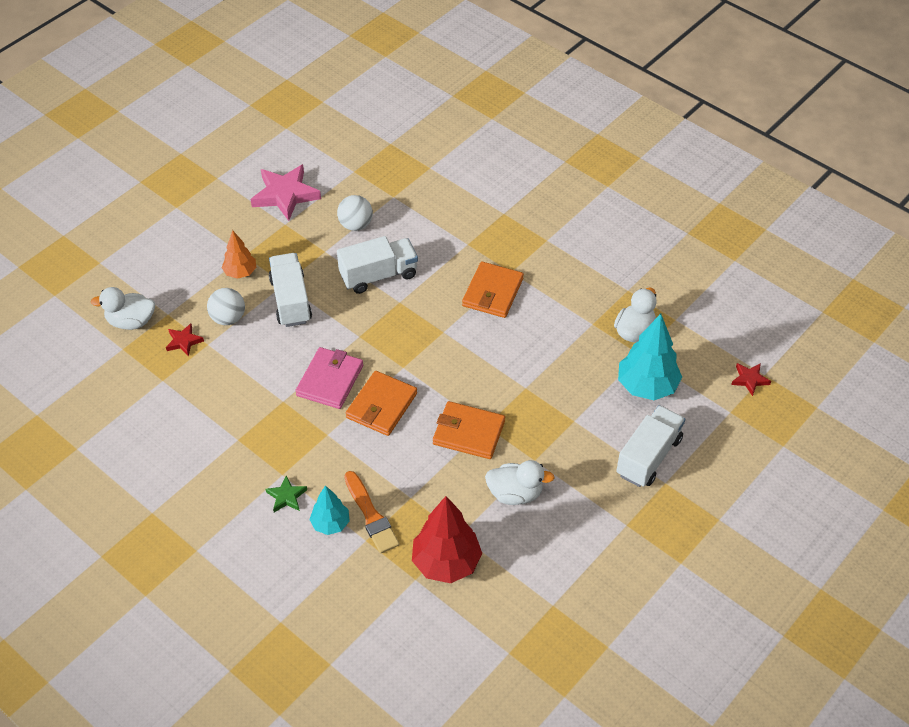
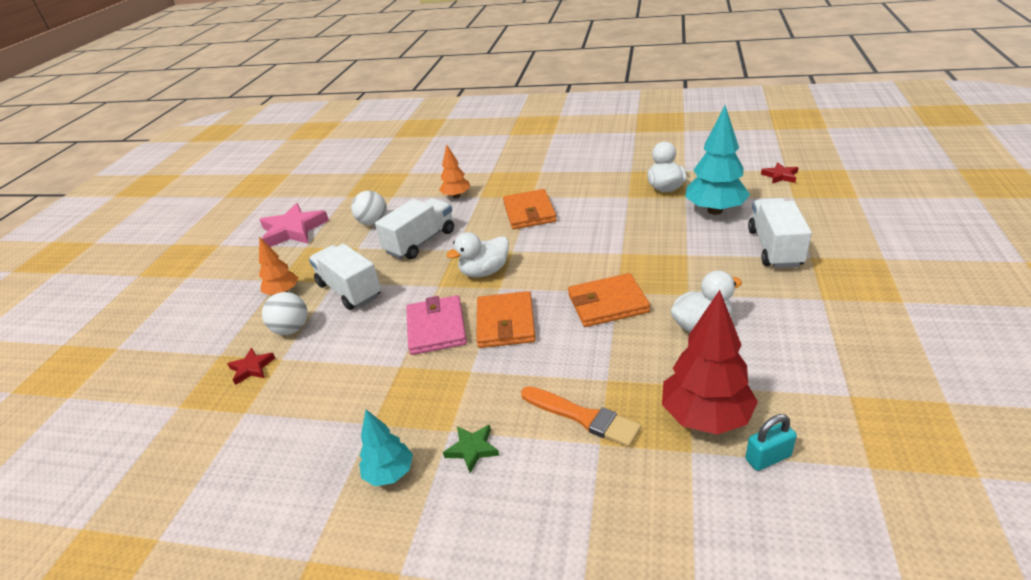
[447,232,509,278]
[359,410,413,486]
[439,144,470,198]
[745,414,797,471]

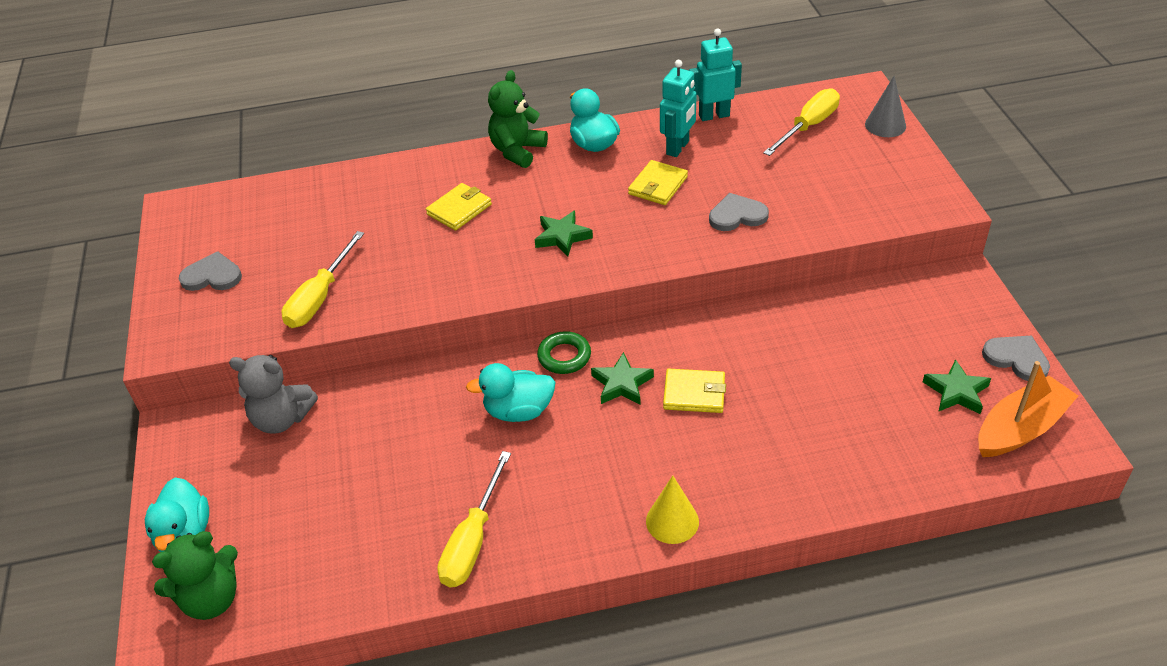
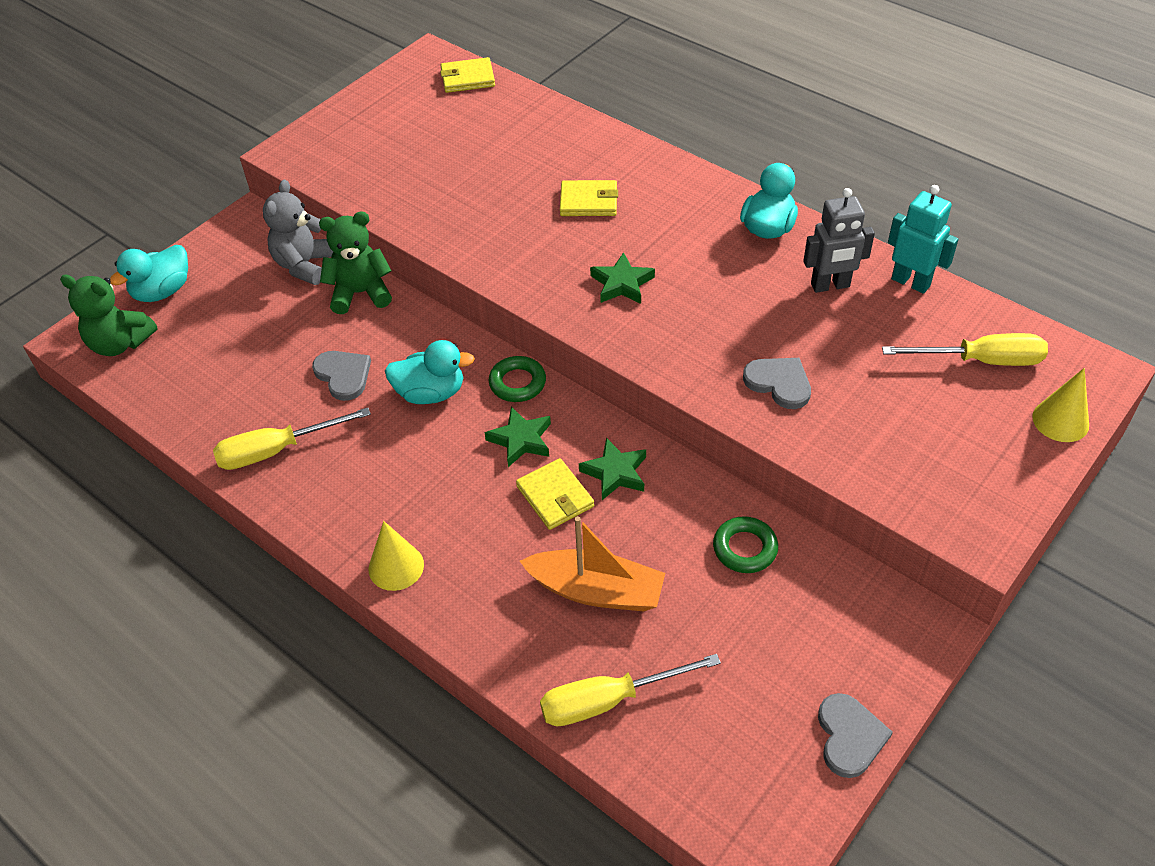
[312,351,371,401]
[263,180,333,285]
[540,654,721,726]
[385,340,475,404]
[319,212,392,314]
[440,57,495,93]
[803,188,875,293]
[1032,368,1089,442]
[579,438,646,500]
[520,516,665,611]
[713,516,778,573]

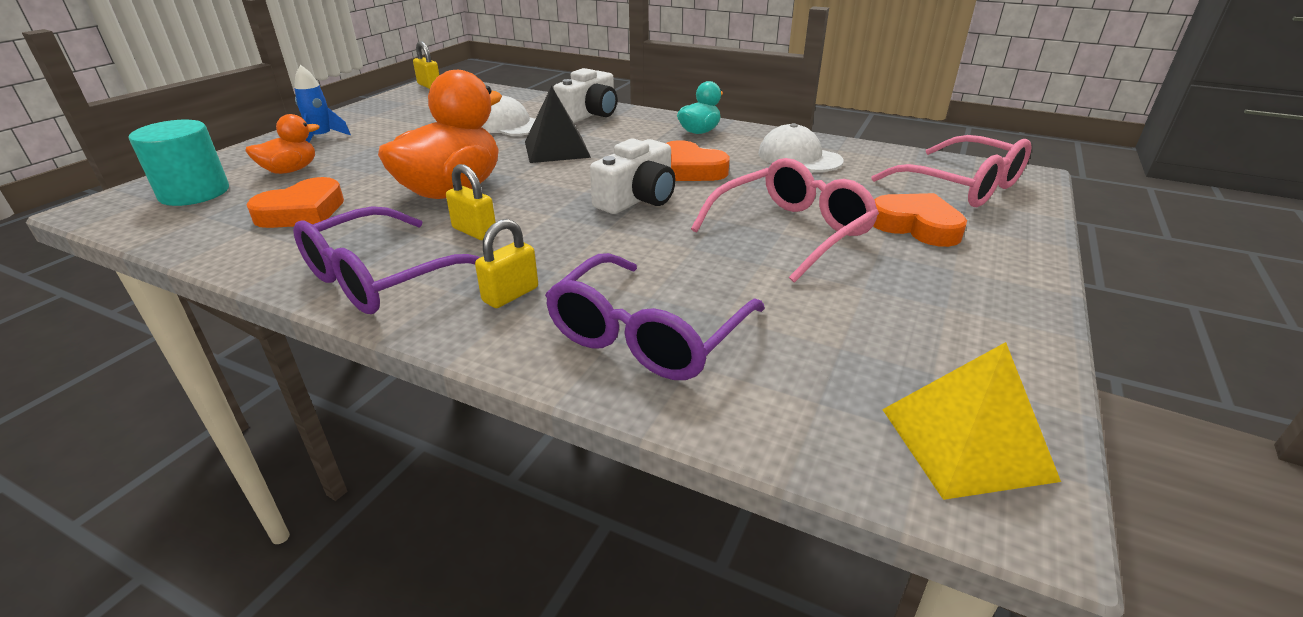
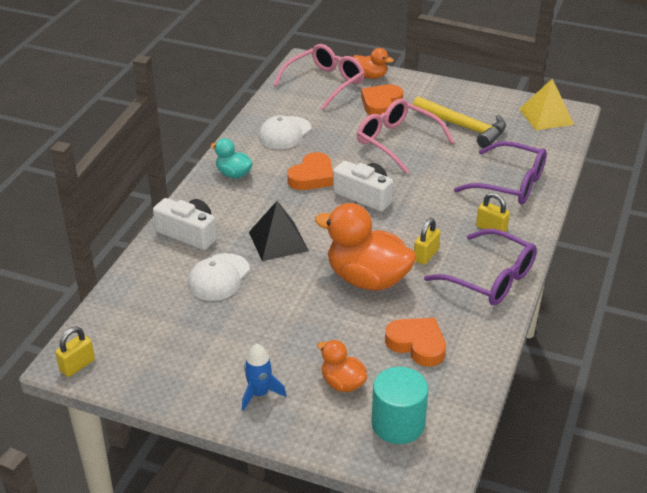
[353,48,394,79]
[413,96,506,148]

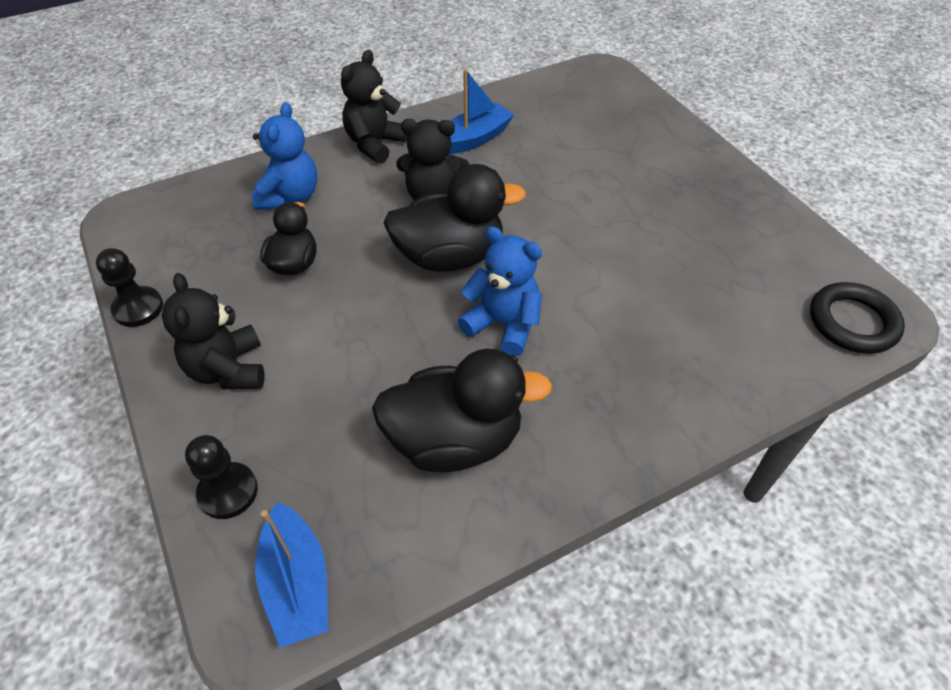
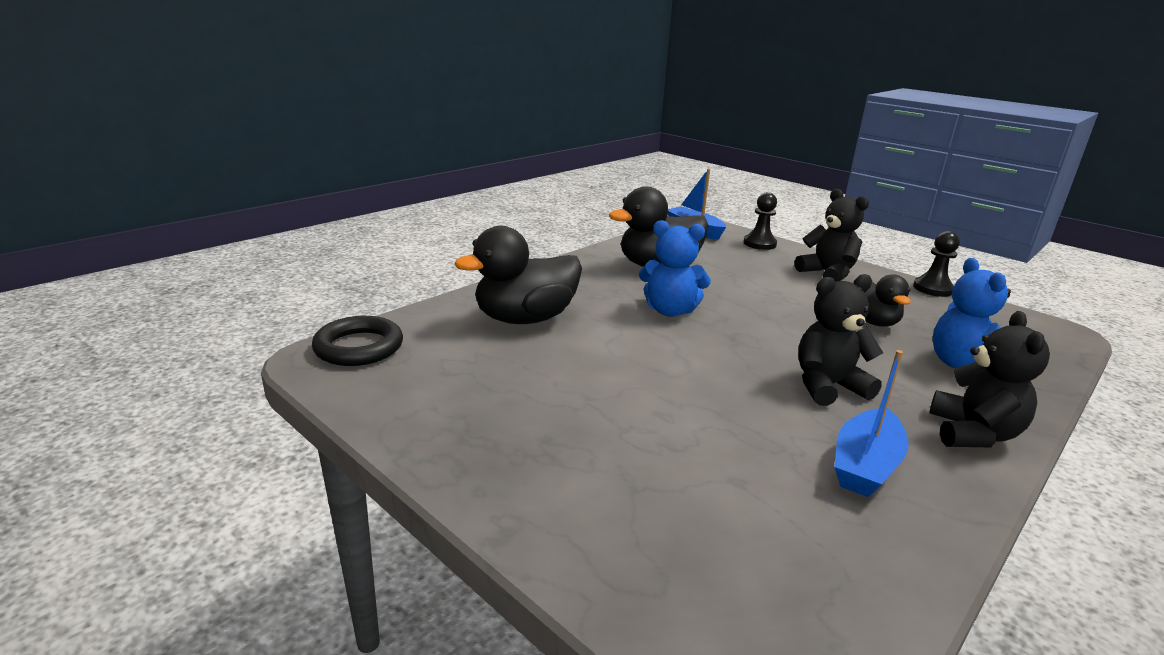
[455,226,582,324]

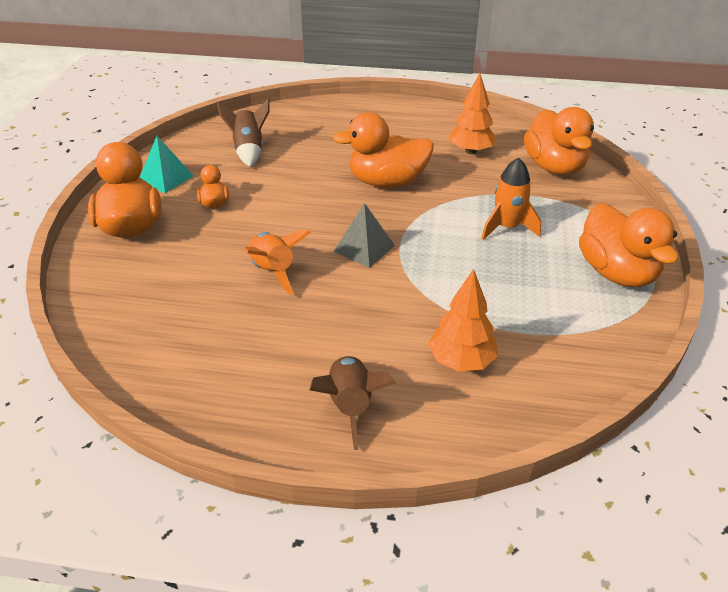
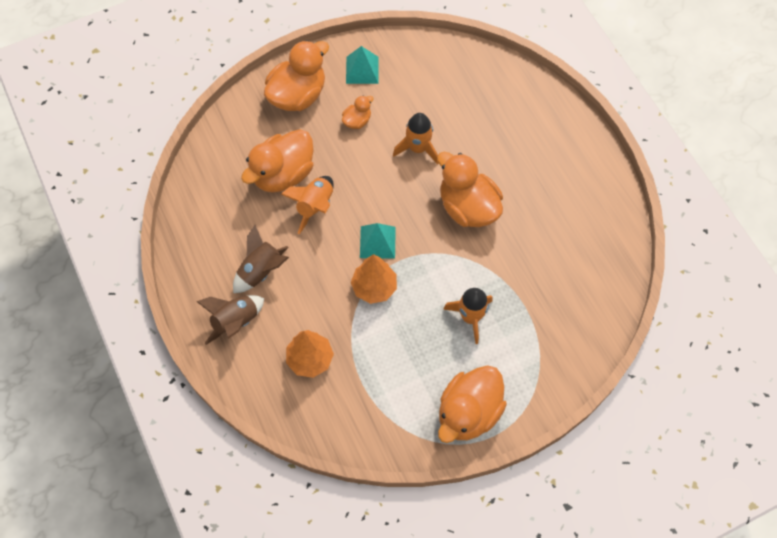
[233,225,289,293]
[360,223,396,259]
[351,254,397,304]
[241,129,314,193]
[393,113,439,165]

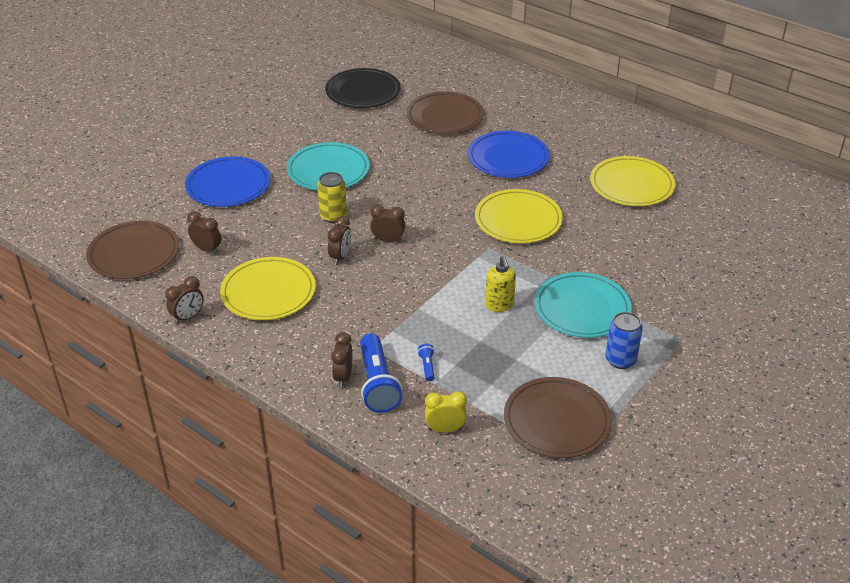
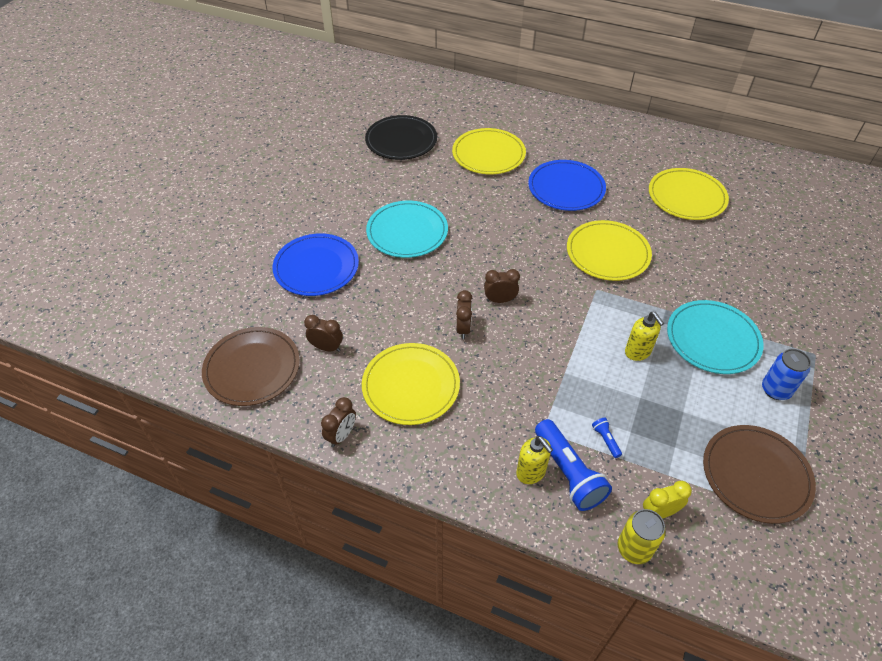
[617,509,666,564]
[516,436,553,484]
[452,128,526,174]

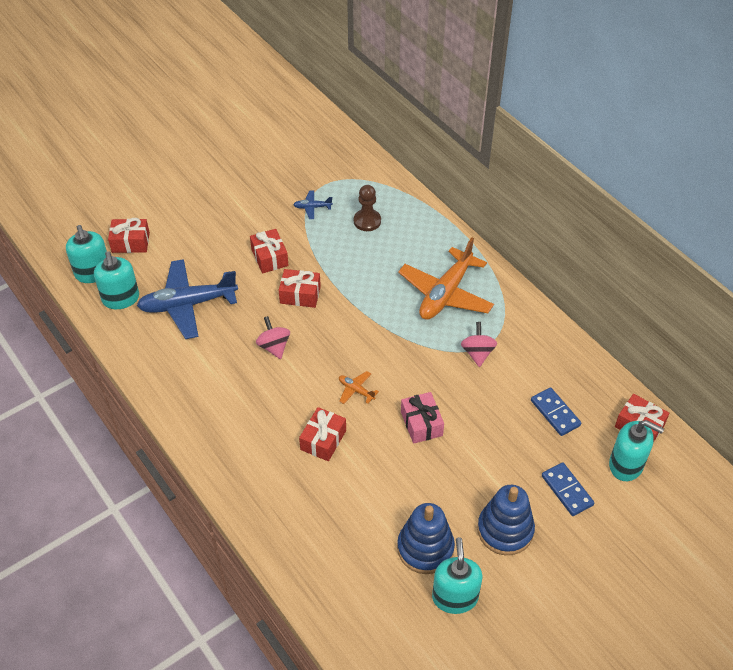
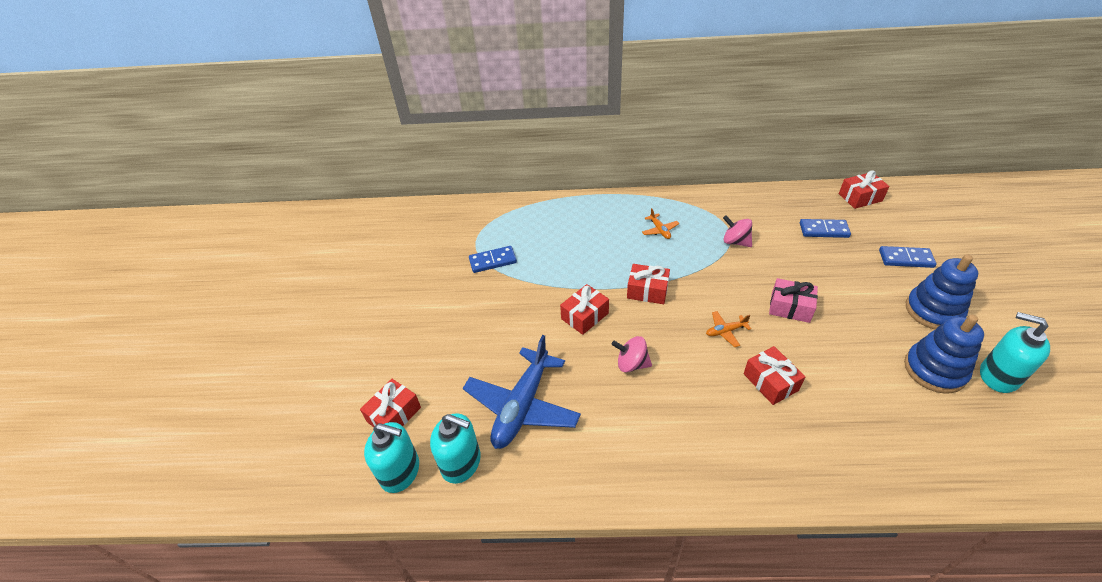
[627,264,670,304]
[469,246,517,273]
[354,185,381,231] (first image)
[642,208,679,239]
[609,420,664,481] (first image)

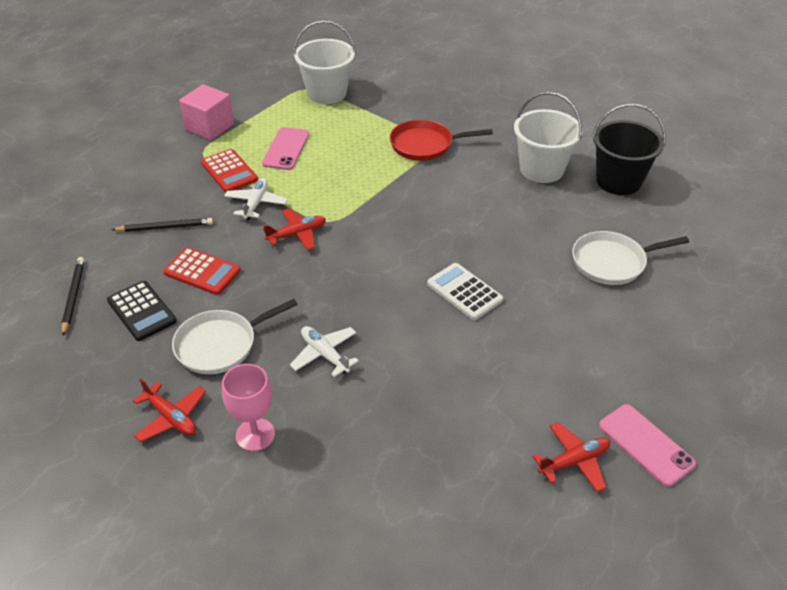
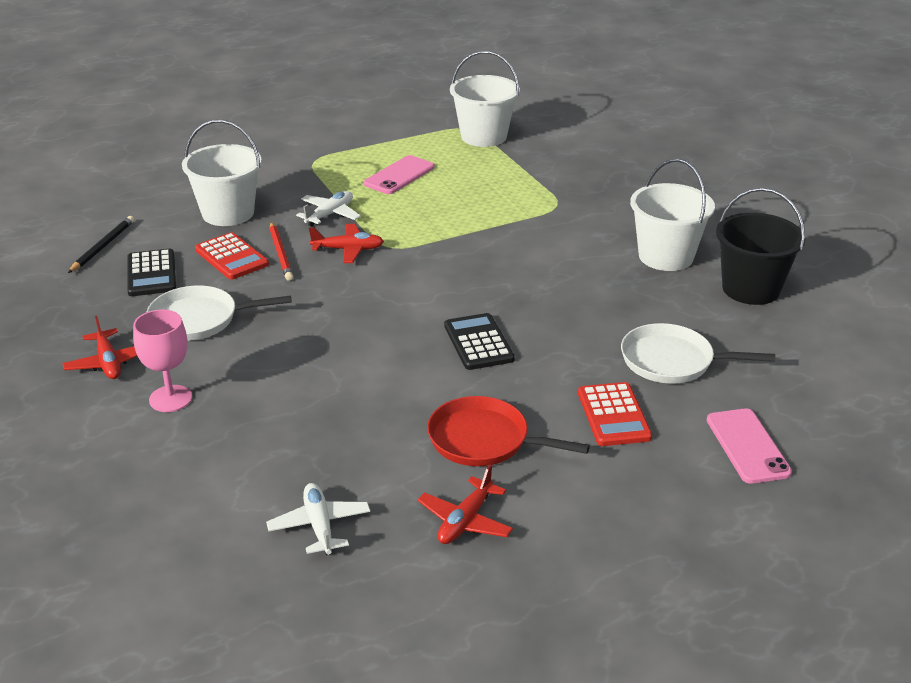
[182,120,262,226]
[179,84,234,140] (first image)
[578,382,652,446]
[266,483,371,555]
[427,396,590,466]
[444,313,515,370]
[418,465,513,544]
[707,408,792,484]
[270,222,293,281]

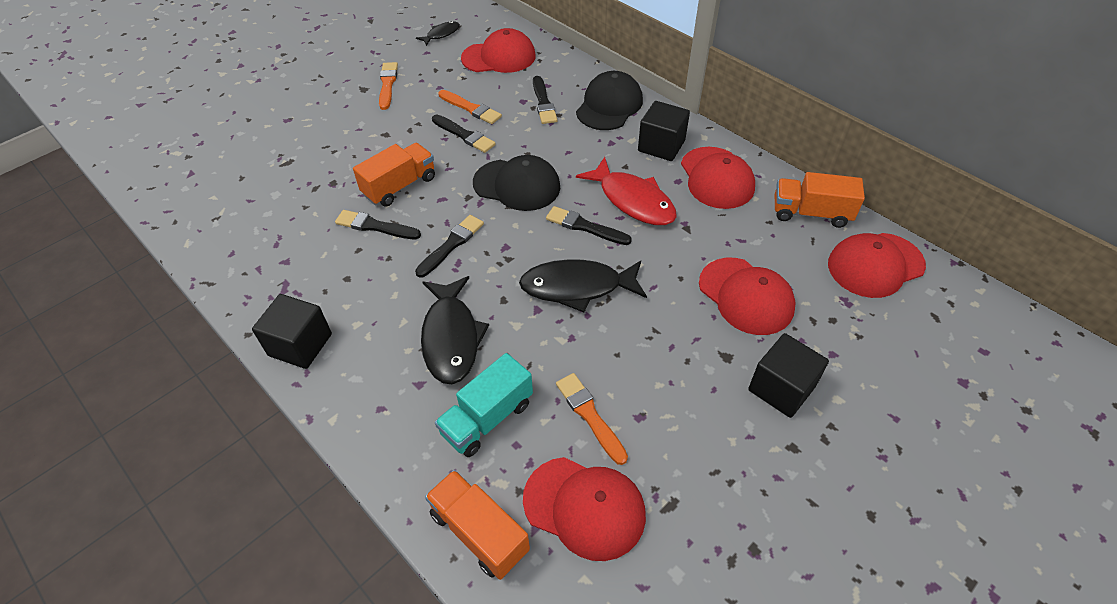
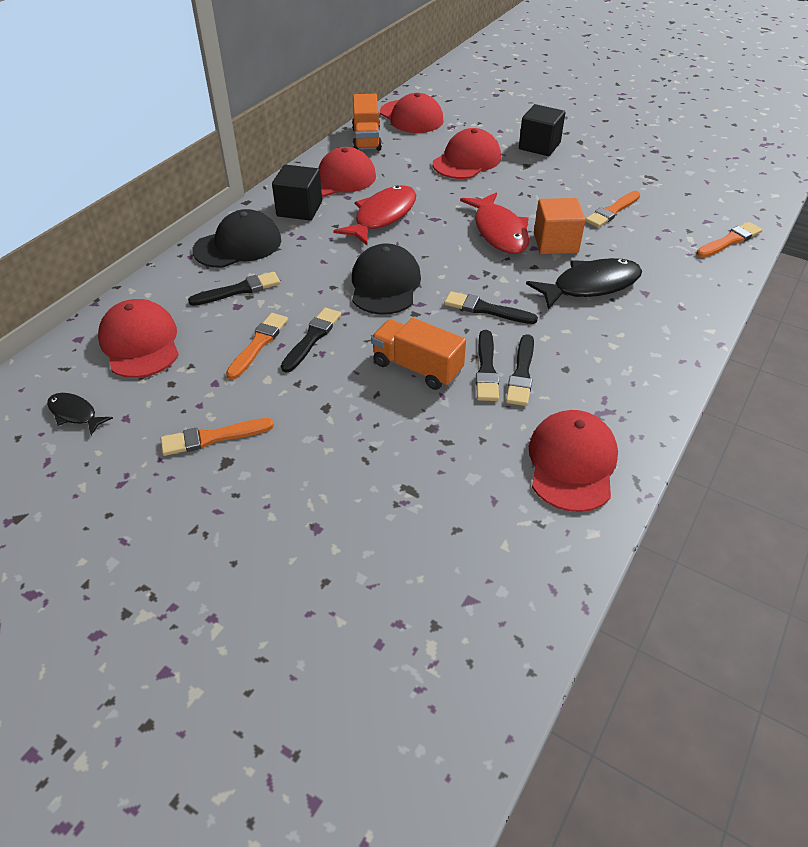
[252,294,332,369] (first image)
[696,222,763,258]
[435,353,533,457] (first image)
[460,192,529,254]
[529,410,618,512]
[506,334,534,406]
[192,209,281,268]
[534,198,585,254]

